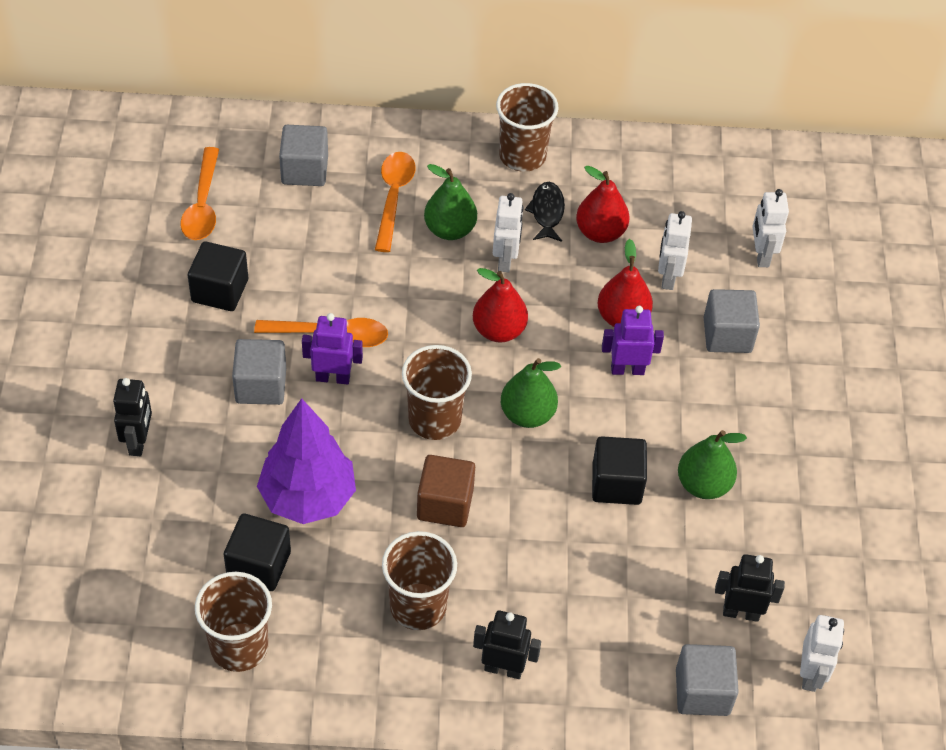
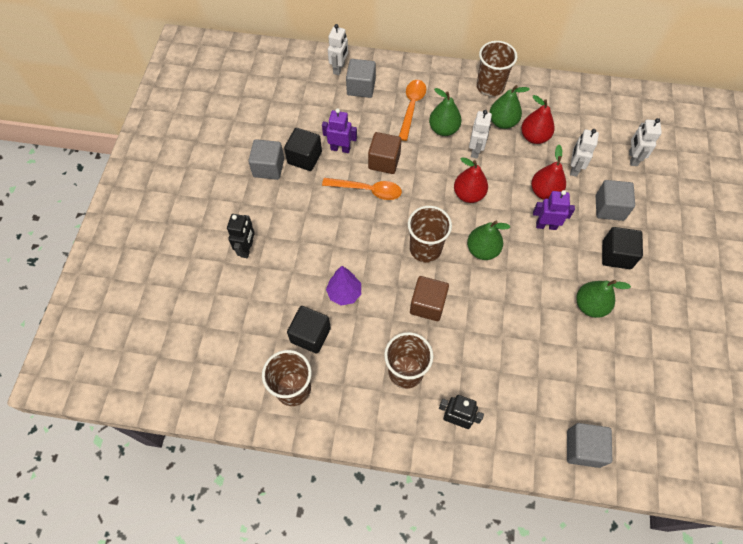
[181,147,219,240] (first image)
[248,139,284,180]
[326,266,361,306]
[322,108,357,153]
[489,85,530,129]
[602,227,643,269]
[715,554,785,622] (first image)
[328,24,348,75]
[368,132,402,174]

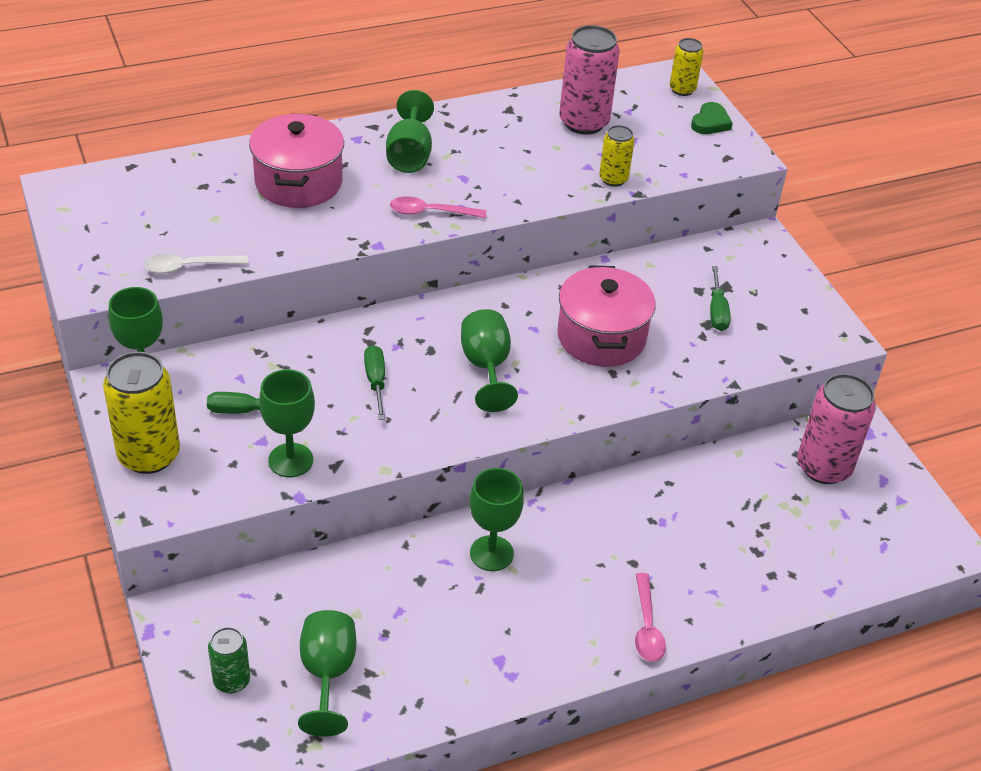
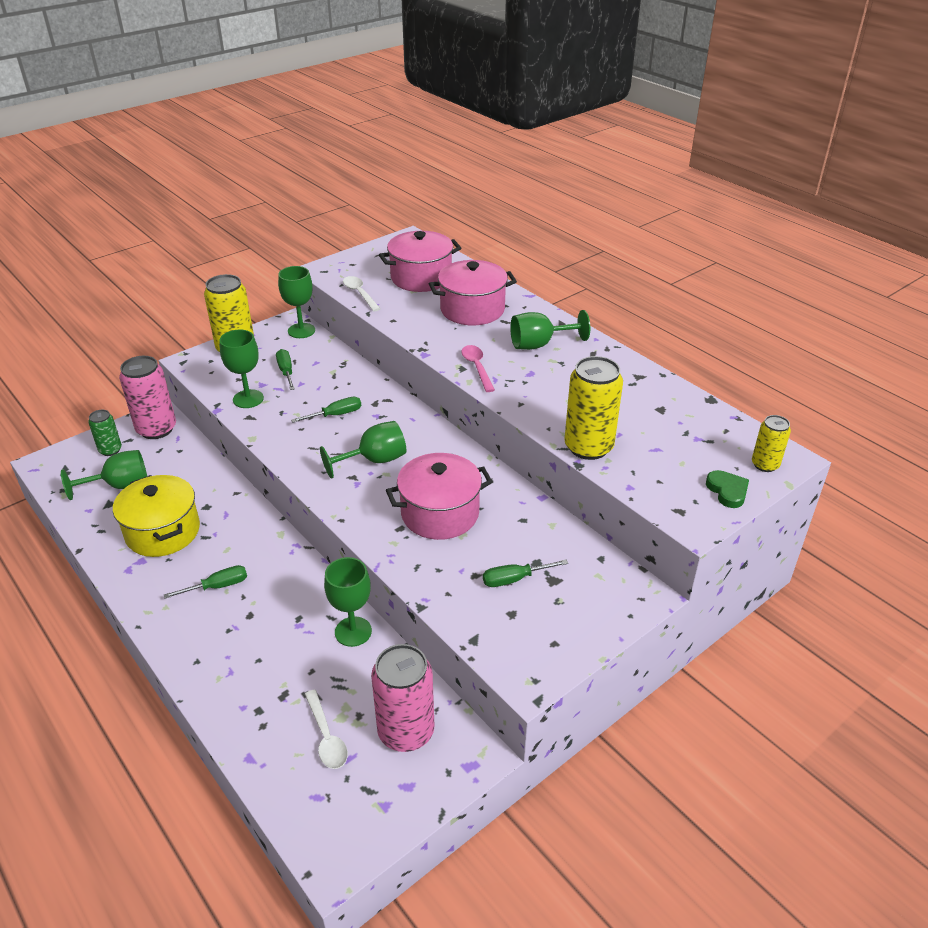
[324,557,372,647]
[119,356,176,439]
[564,356,623,460]
[635,573,666,662] (first image)
[706,470,749,508]
[113,475,200,557]
[164,565,247,599]
[305,690,348,769]
[379,231,461,292]

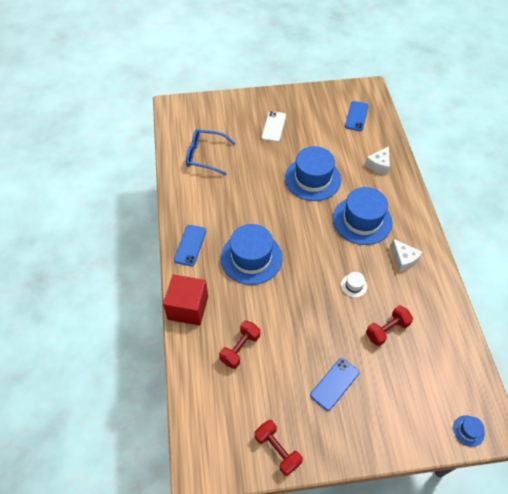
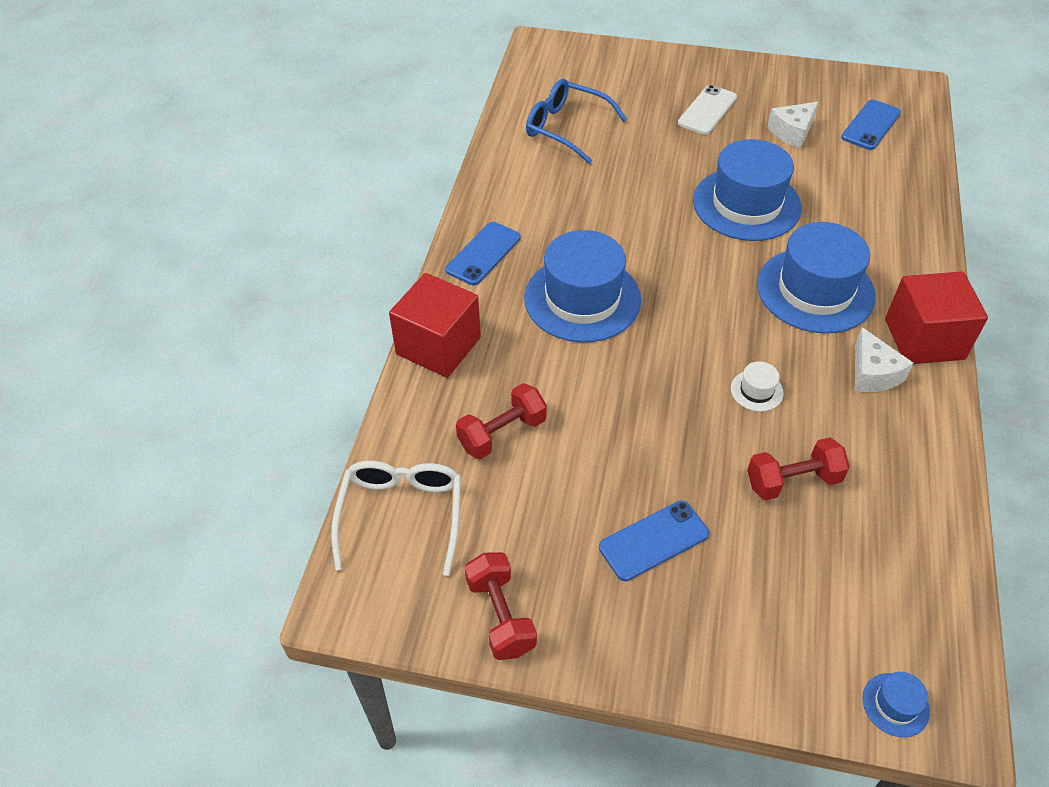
[767,102,818,148]
[331,461,461,576]
[885,271,988,364]

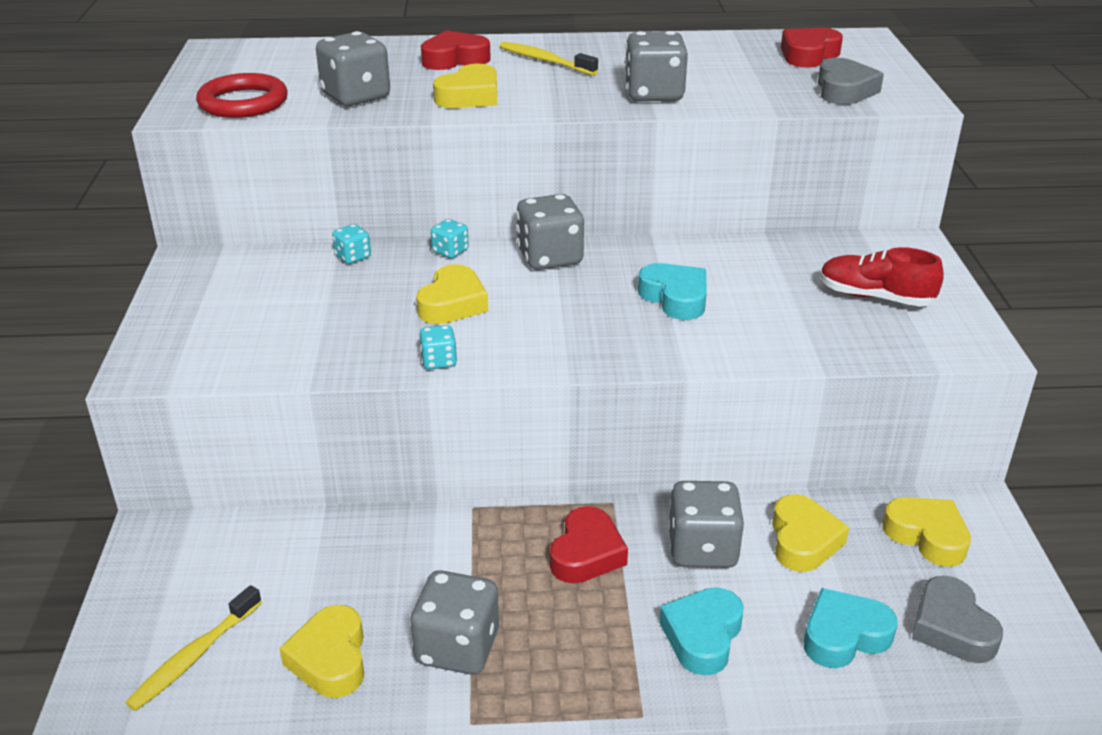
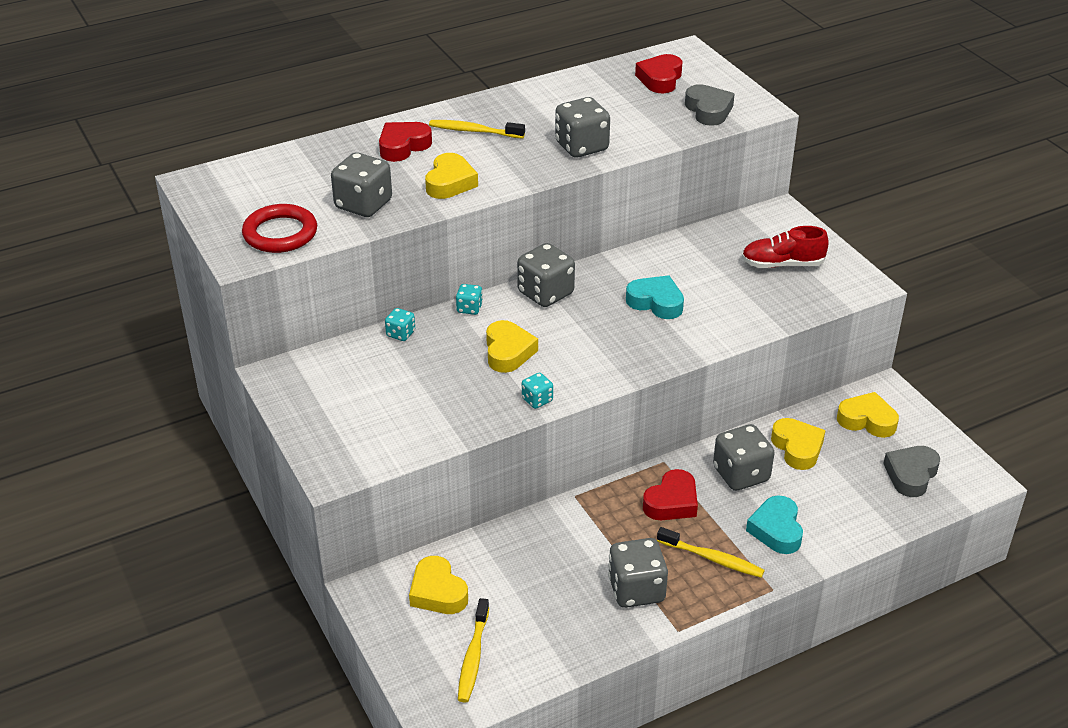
[409,556,468,614]
[643,469,698,520]
[804,588,898,668] (first image)
[883,446,940,497]
[657,527,765,578]

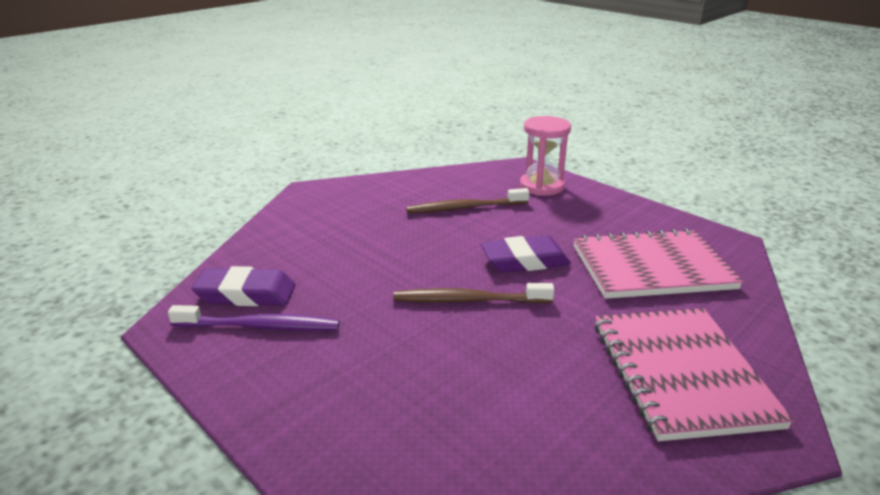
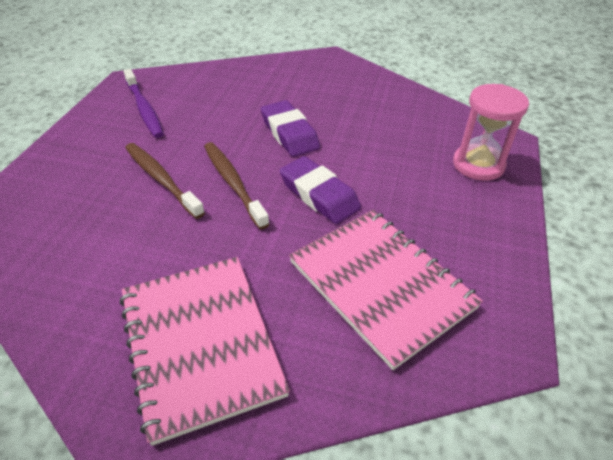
[261,100,320,157]
[125,143,205,219]
[120,257,290,446]

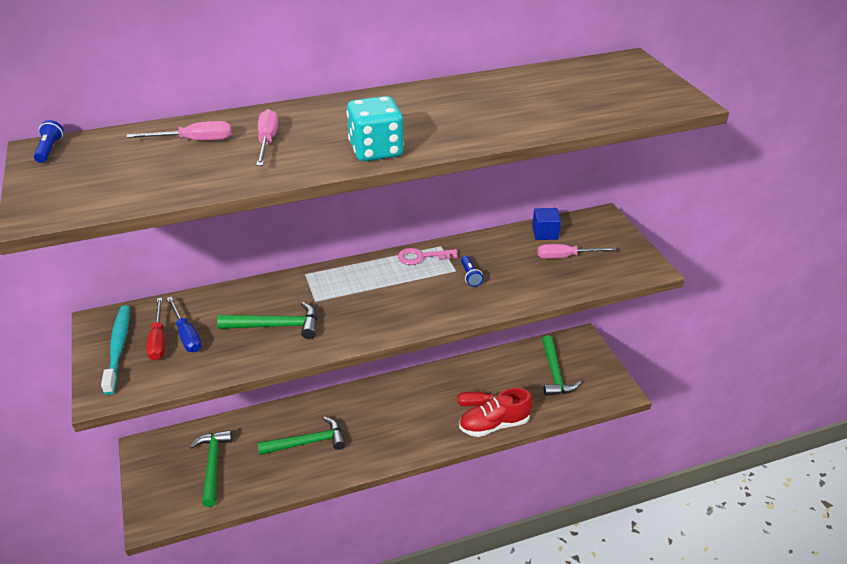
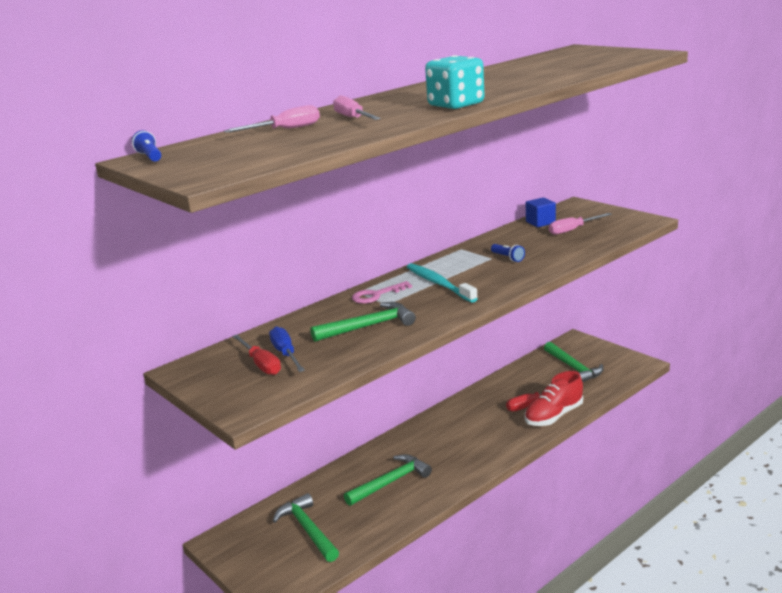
[407,263,478,303]
[269,326,305,372]
[352,281,412,304]

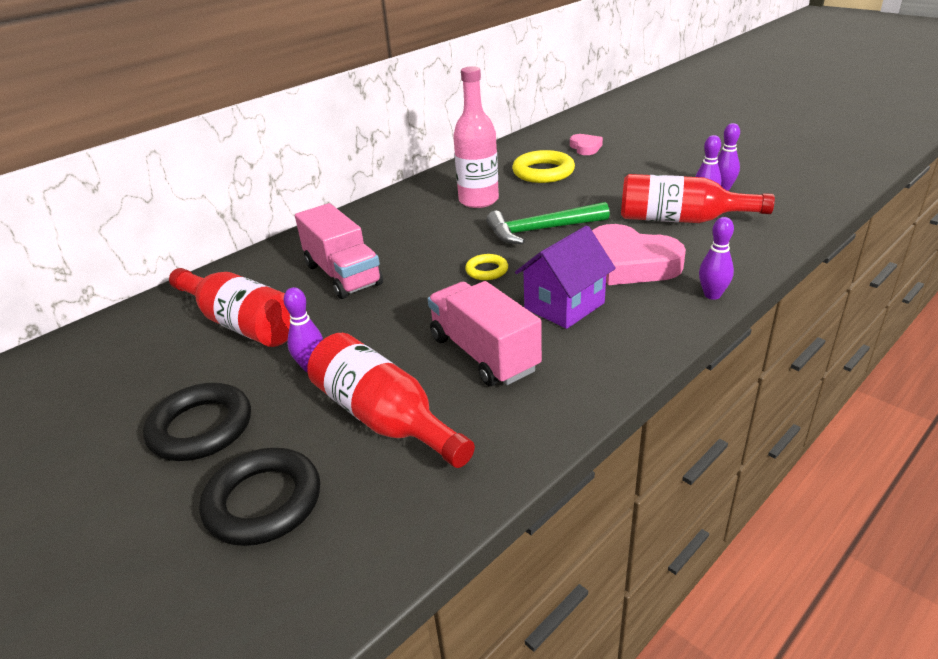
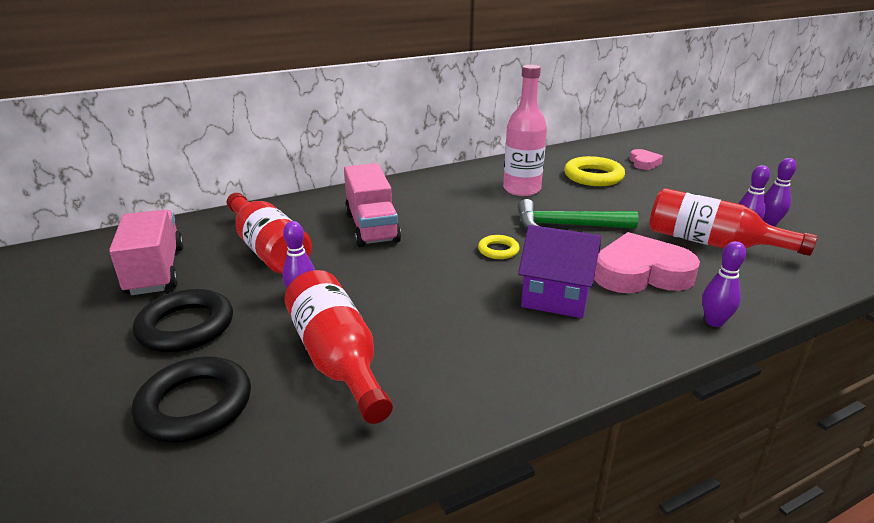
[109,209,184,295]
[518,225,601,318]
[594,232,700,293]

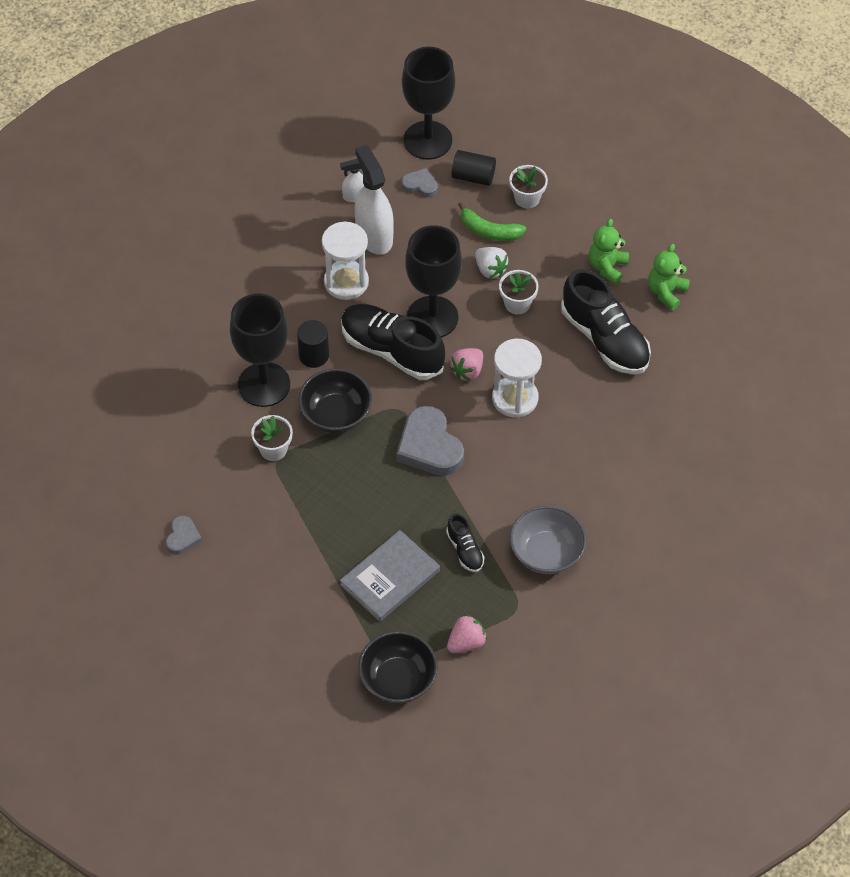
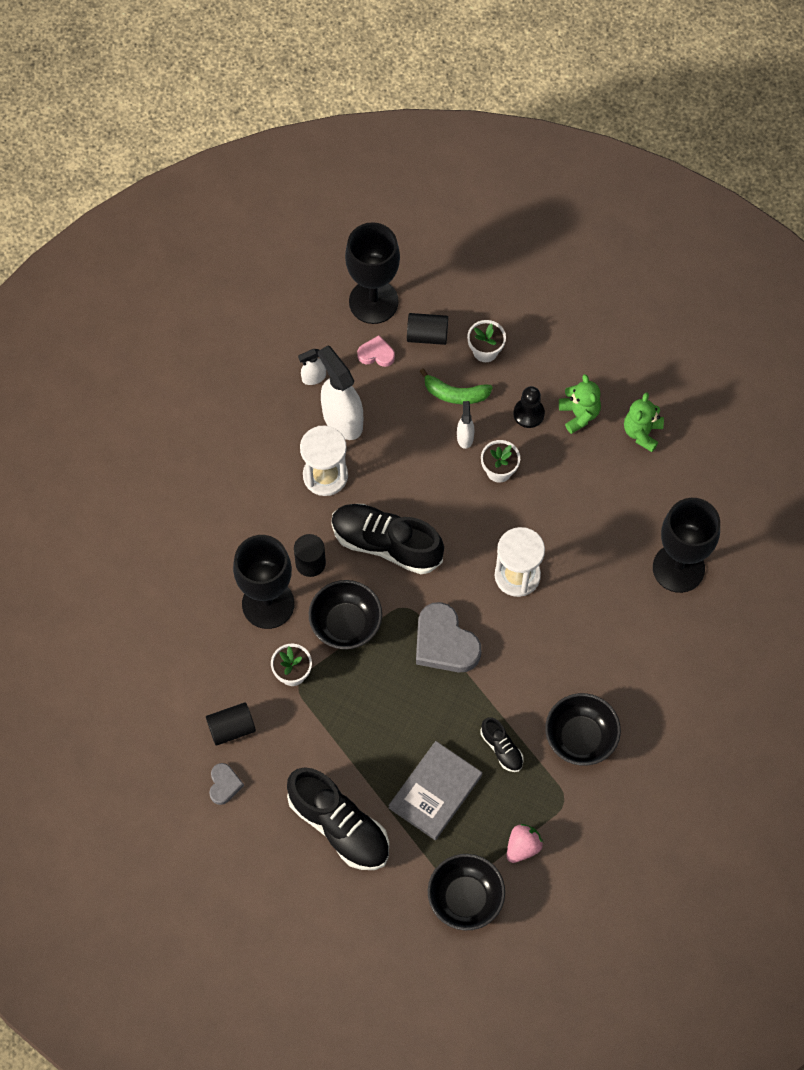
[357,335,395,367]
[653,498,720,593]
[449,348,483,381] (first image)
[457,401,474,449]
[545,693,621,766]
[287,767,389,870]
[559,374,601,434]
[206,702,256,746]
[514,386,545,428]

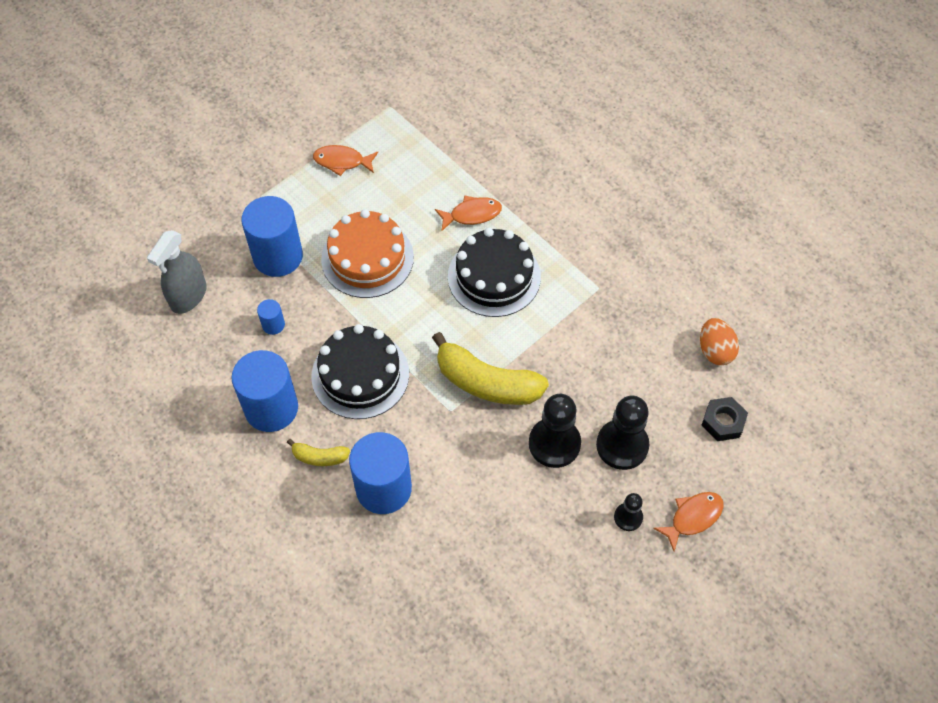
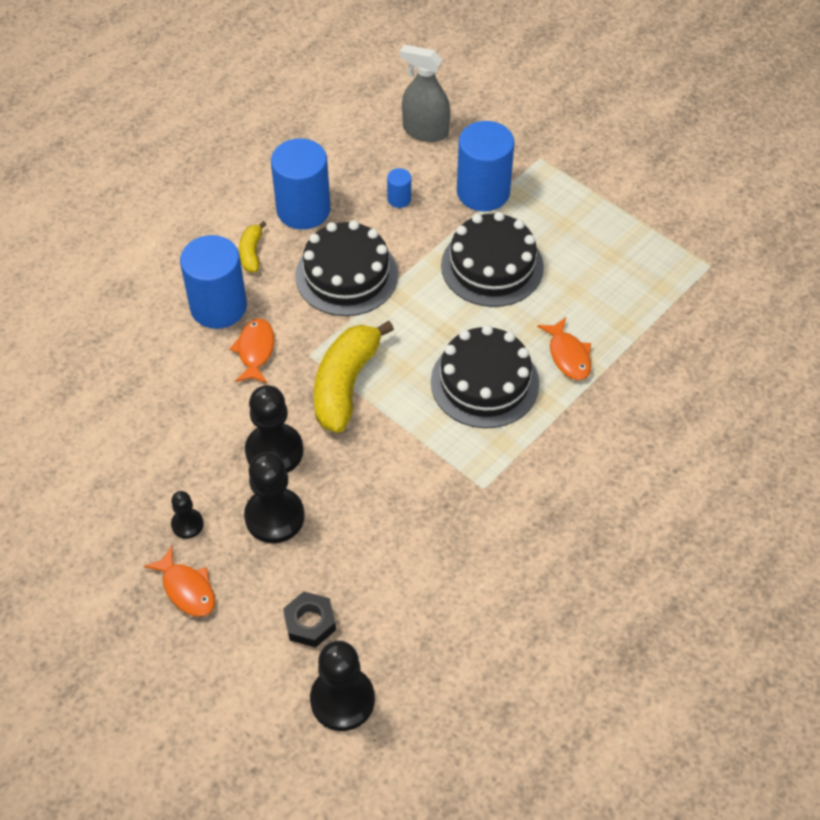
[230,318,274,383]
[441,212,544,307]
[700,318,739,365] (first image)
[310,641,375,731]

